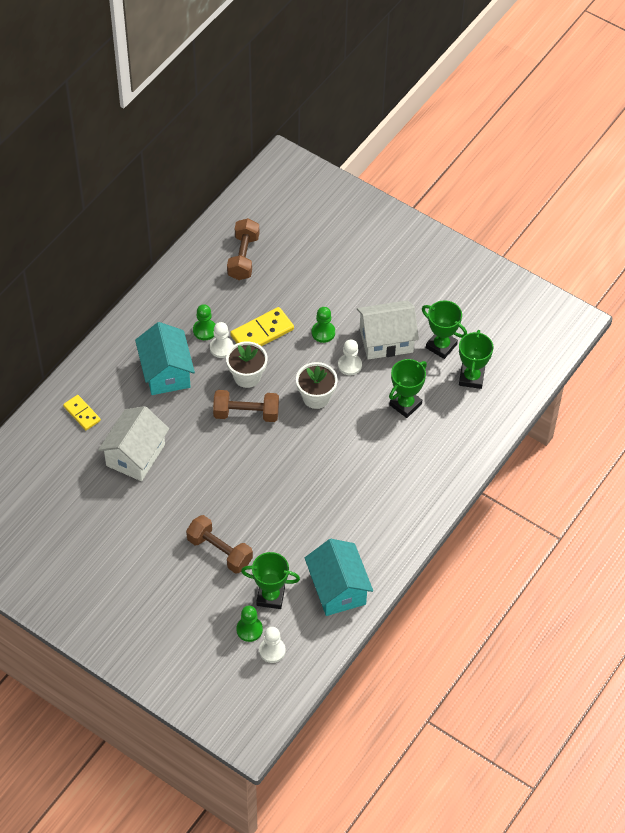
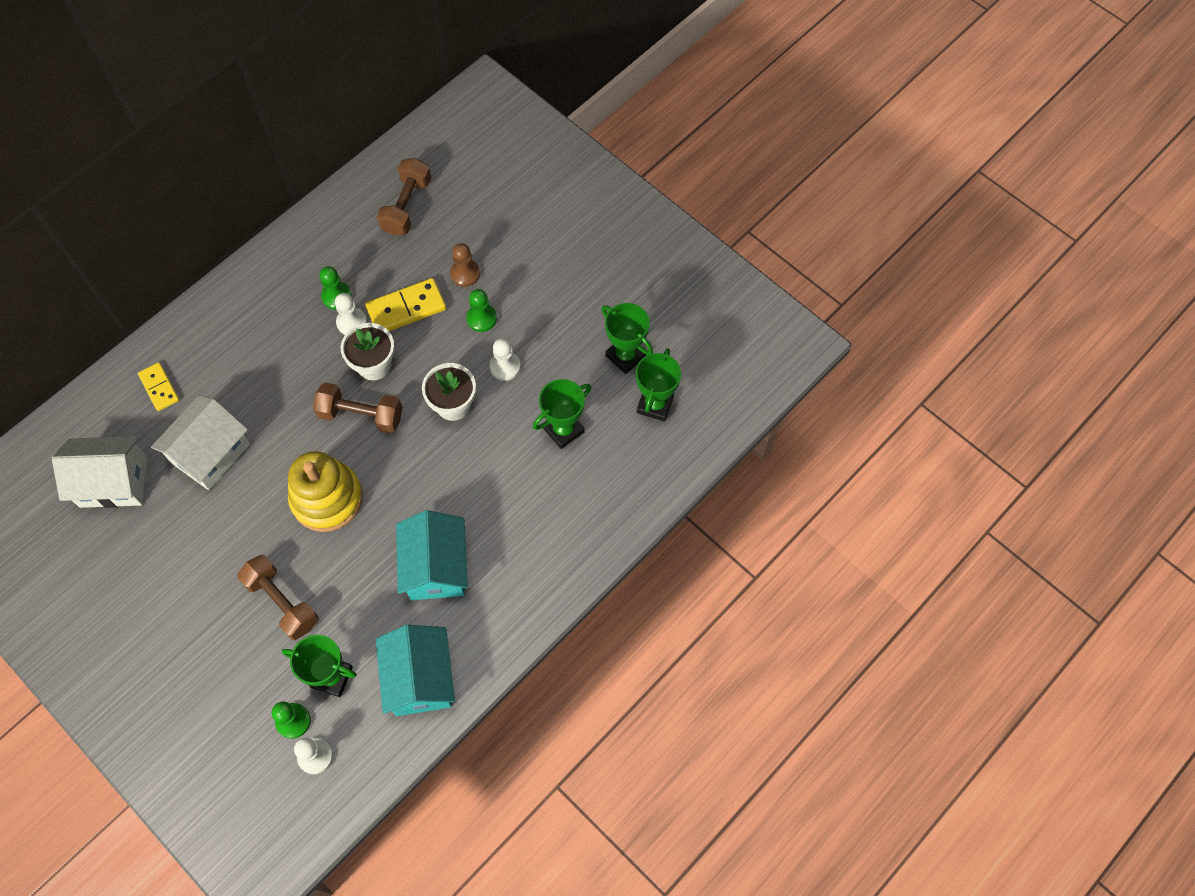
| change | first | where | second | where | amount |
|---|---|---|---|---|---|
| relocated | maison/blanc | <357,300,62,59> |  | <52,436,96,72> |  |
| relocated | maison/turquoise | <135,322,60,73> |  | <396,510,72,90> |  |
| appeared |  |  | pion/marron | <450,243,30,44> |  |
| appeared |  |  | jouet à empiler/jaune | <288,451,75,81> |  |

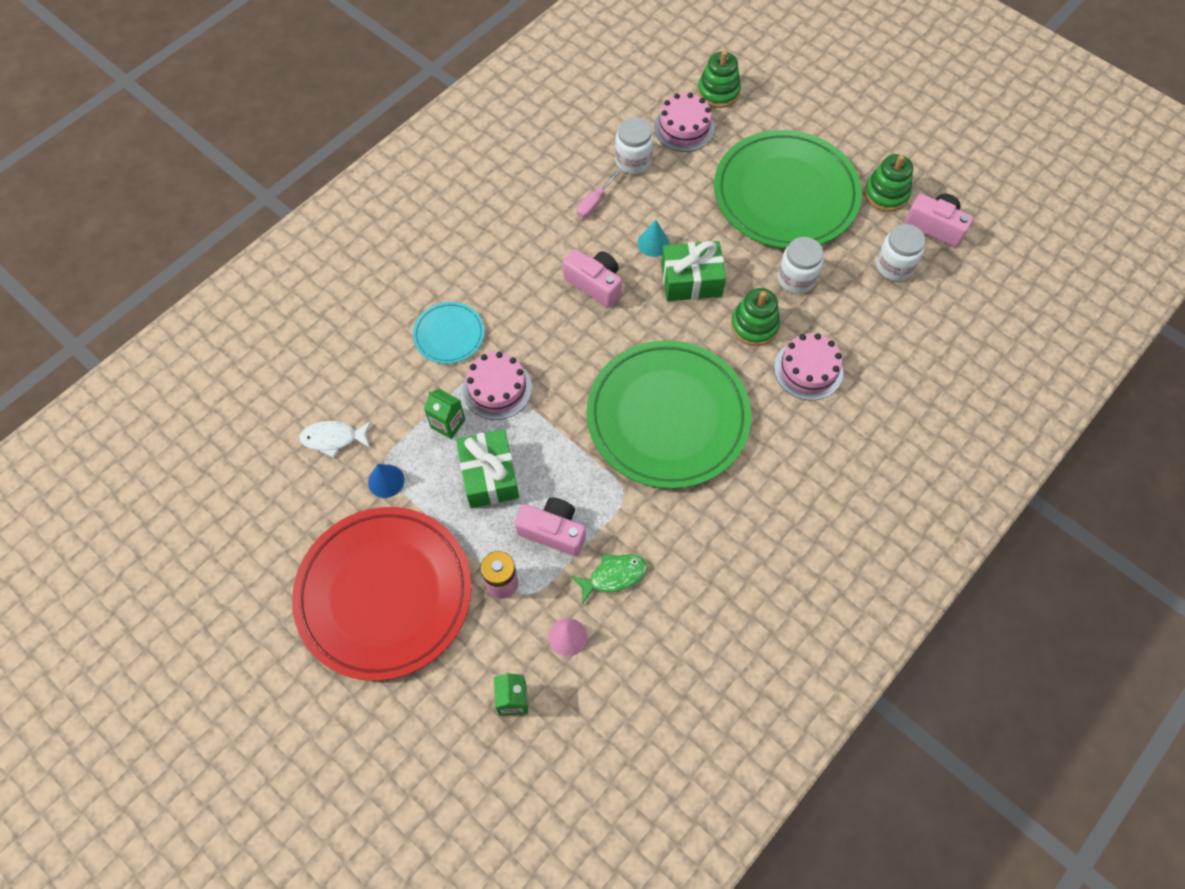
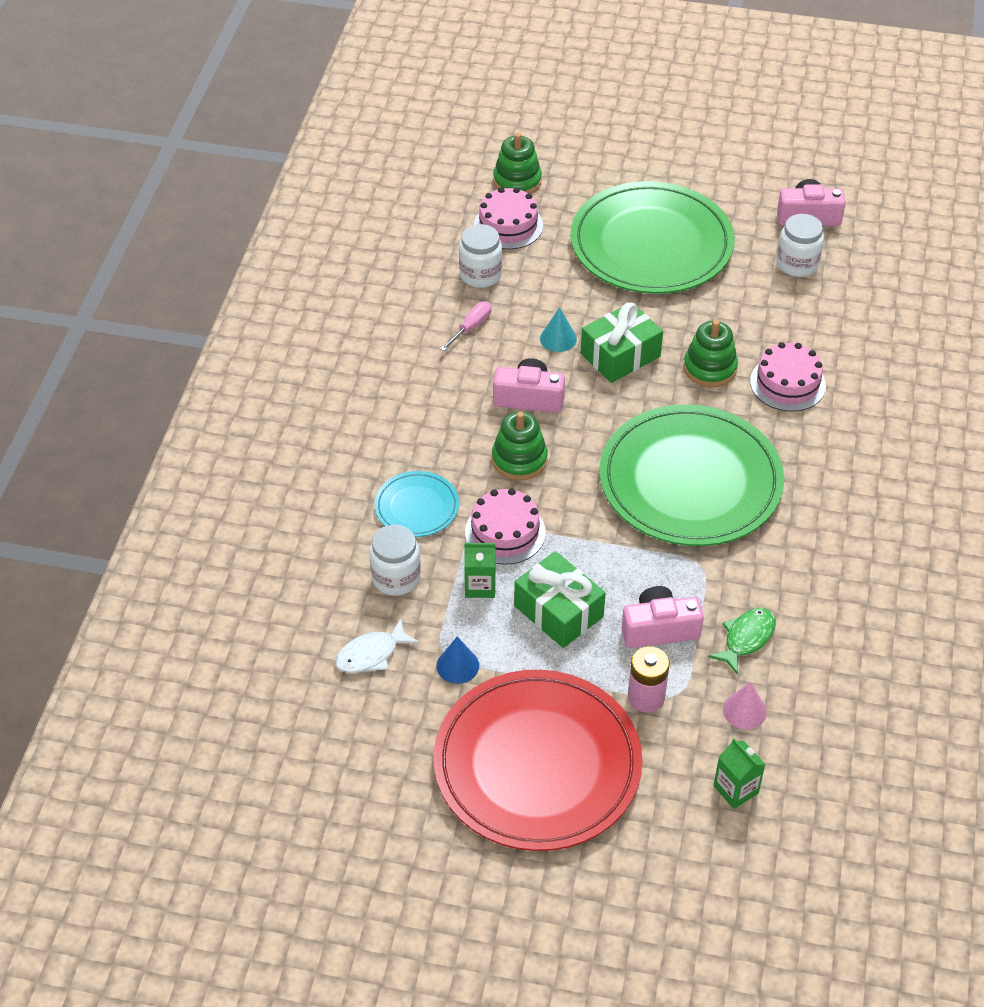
| change | first | where | second | where | amount |
|---|---|---|---|---|---|
| relocated | jouet à empiler/vert | <864,154,49,58> |  | <492,412,56,68> |  |
| spun | tournevis/rose | <577,170,43,48> |  | <440,301,51,50> | 150 degrees counterclockwise |
| relocated | bocal/blanc | <778,237,45,57> |  | <370,525,51,70> |  |

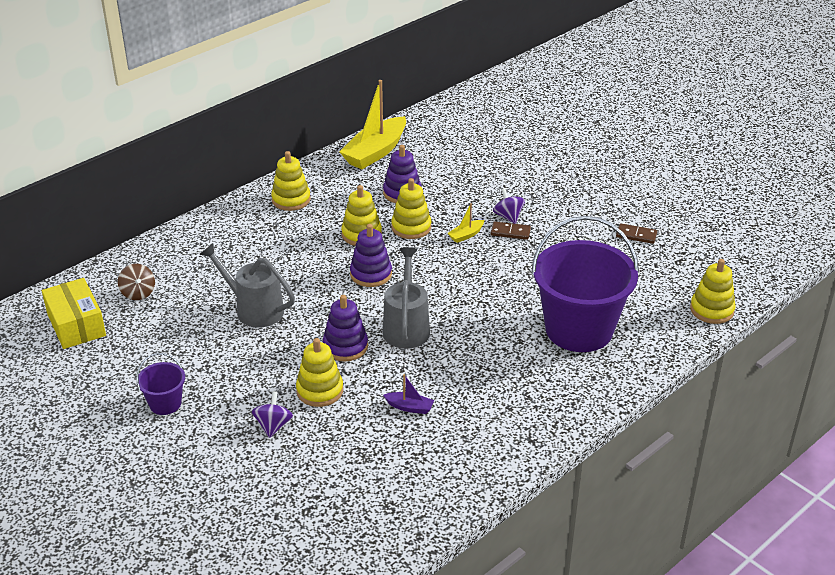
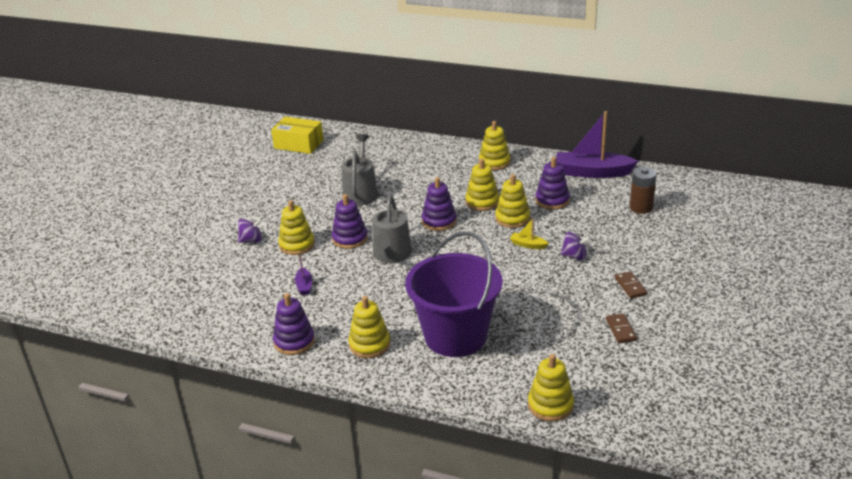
| change | first | where | second | where | amount |
|---|---|---|---|---|---|
| colour | bateau/jaune | <339,80,67,89> | bateau/violet | <556,111,82,67> |  |
| spun | toupie/violet | <493,188,32,36> |  | <561,232,30,28> | 60 degrees clockwise |
| relocated | domino/marron | <491,221,40,19> |  | <615,271,32,27> |  |
| spun | arrosoir/gris | <383,247,47,102> |  | <372,195,40,68> | 120 degrees clockwise |
| missing | toupie/marron | <118,264,37,36> |  |  |  |
| spun | boîte/jaune | <42,278,64,71> |  | <271,117,53,37> | 75 degrees clockwise |
| missing | seau/violet | <136,353,49,62> |  |  |  |
| appeared |  |  | pile/marron | <630,167,27,47> |  |
| appeared |  |  | jouet à empiler/violet | <273,293,42,62> |  |
| appeared |  |  | jouet à empiler/jaune | <349,296,42,62> |  |

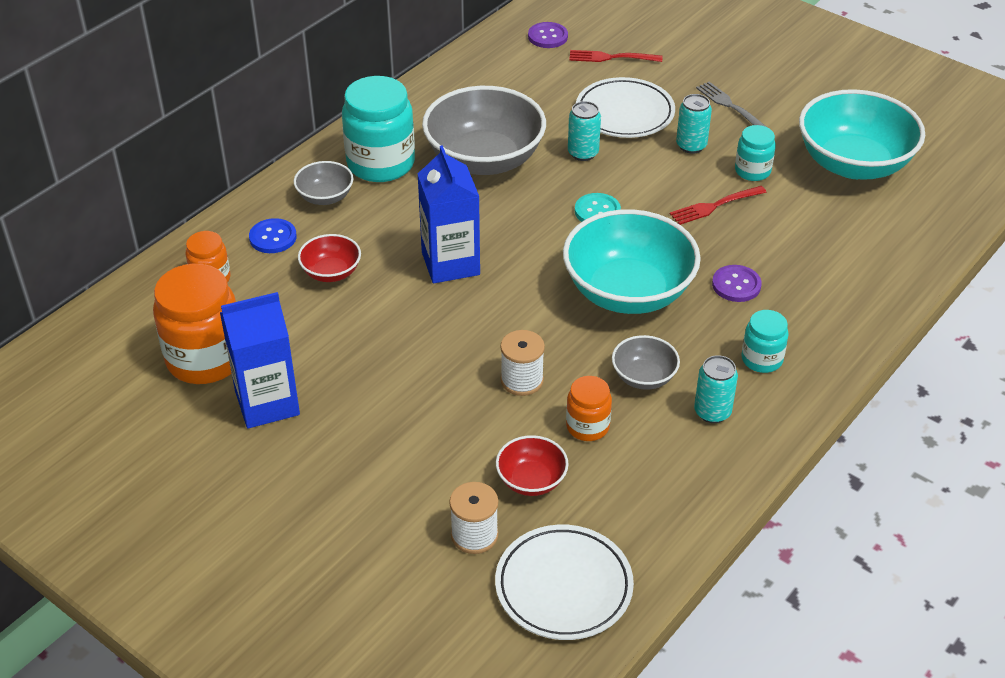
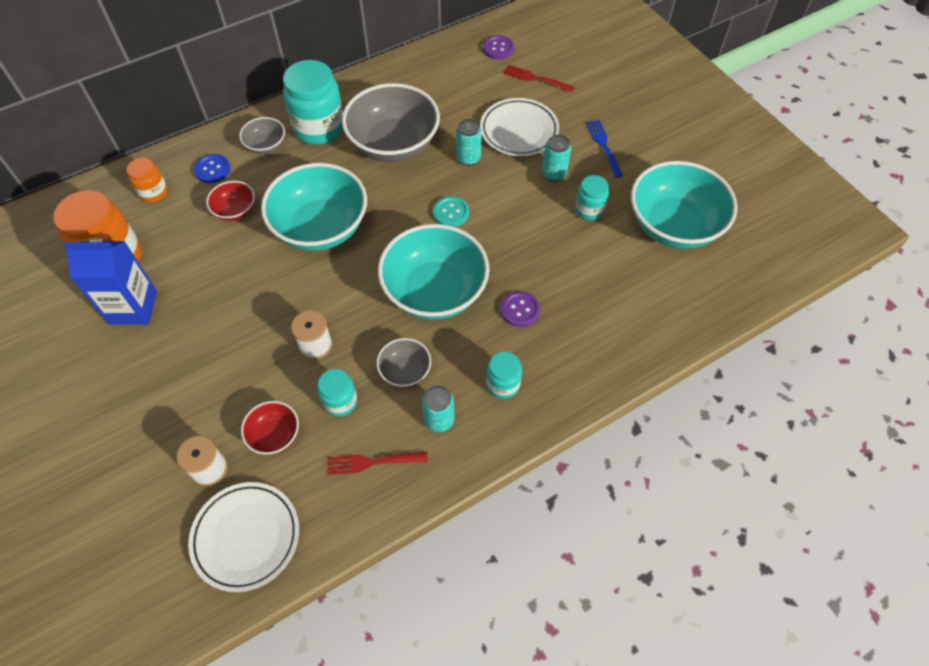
| change | first | where | second | where | amount |
|---|---|---|---|---|---|
| colour | fourchette/gris | <696,82,72,46> | fourchette/bleu | <586,119,37,59> |  |
| exchanged | brique de lait/bleu | <418,145,62,138> | bol/turquoise | <261,163,106,88> |  |
| relocated | fourchette/rouge | <670,186,97,39> |  | <327,452,101,23> |  |
| colour | bocal/orange | <566,376,46,65> | bocal/turquoise | <318,369,39,47> |  |

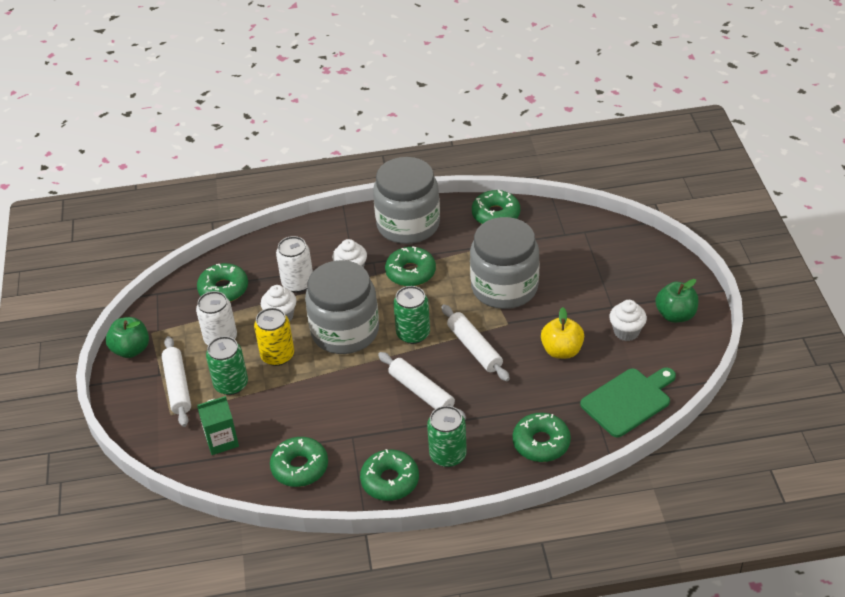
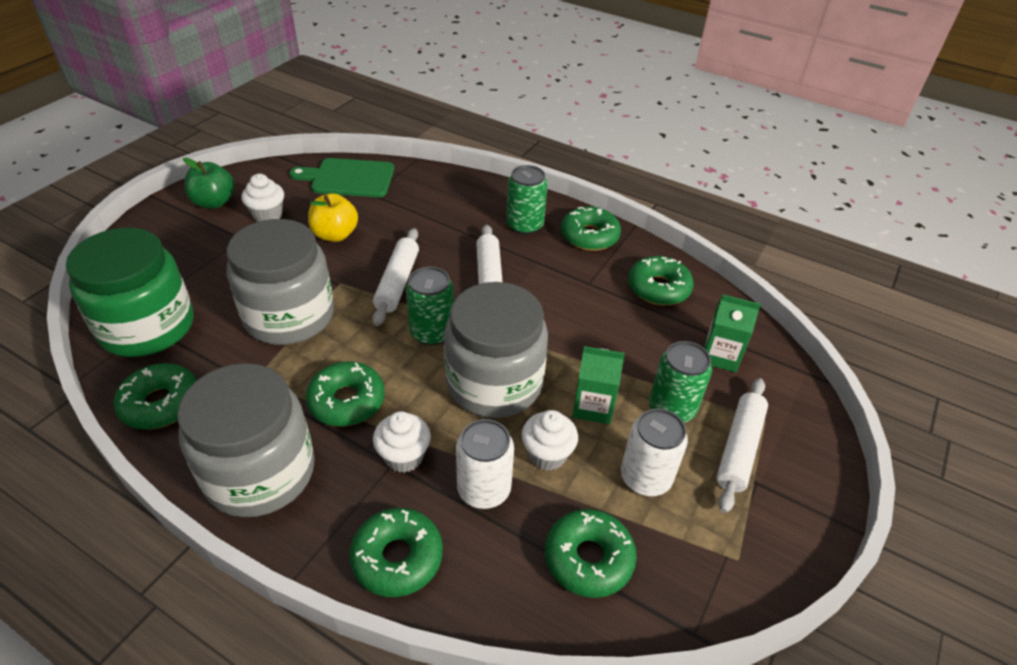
| change | first | where | second | where | amount |
|---|---|---|---|---|---|
| exchanged | canette/jaune | <254,308,40,58> | brique de lait/vert | <572,346,53,78> |  |
| missing | pomme/vert | <106,317,43,41> |  |  |  |
| relocated | beignet/vert | <513,413,58,49> |  | <349,508,94,89> |  |
| appeared |  |  | bocal/vert | <66,228,128,129> |  |

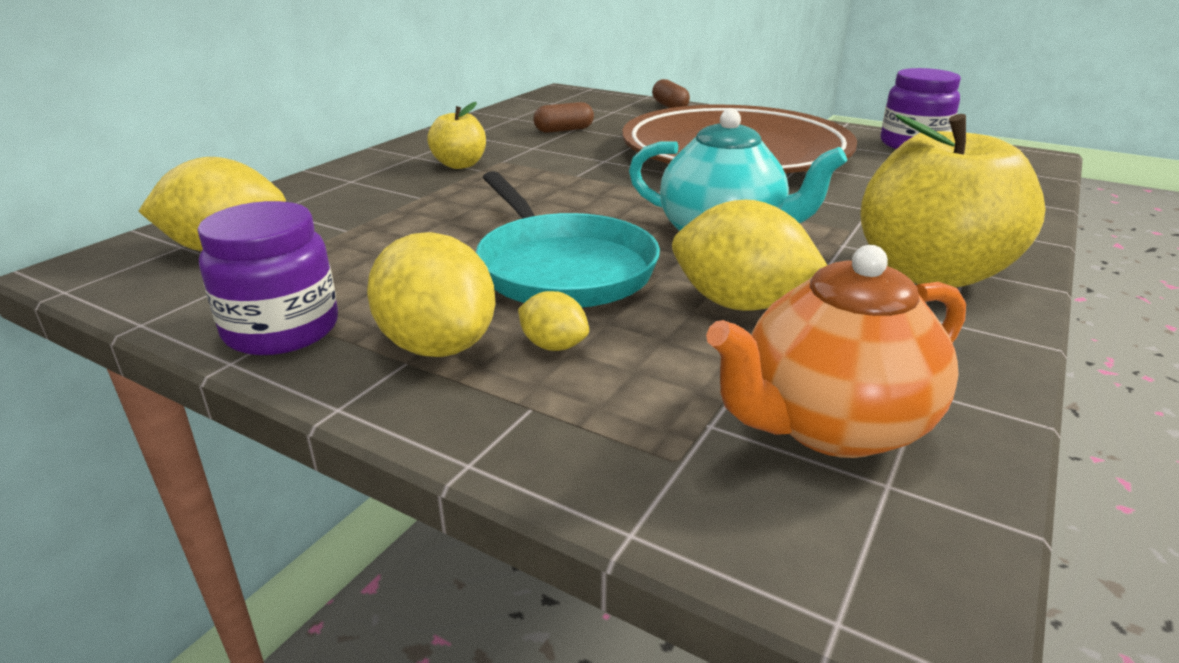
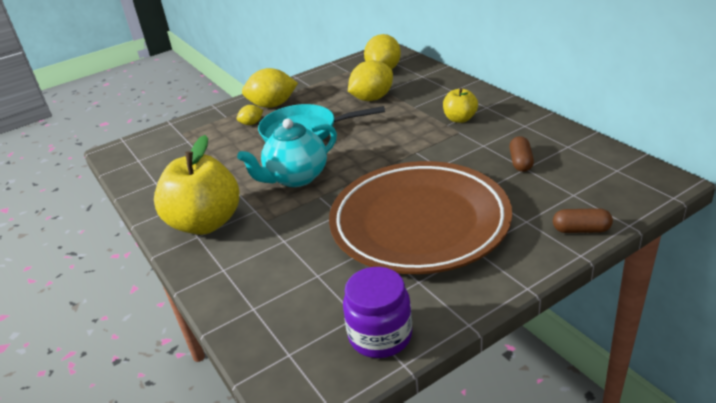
| change | first | where | second | where | amount |
|---|---|---|---|---|---|
| relocated | citron/jaune | <672,200,155,111> |  | <348,60,45,41> |  |
| missing | bocal/violet | <197,201,141,154> |  |  |  |
| missing | théière/orange | <706,245,260,213> |  |  |  |

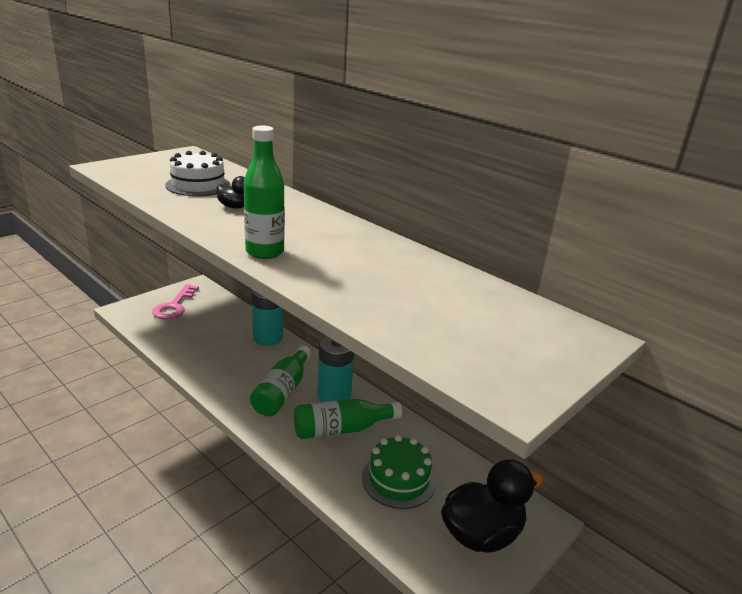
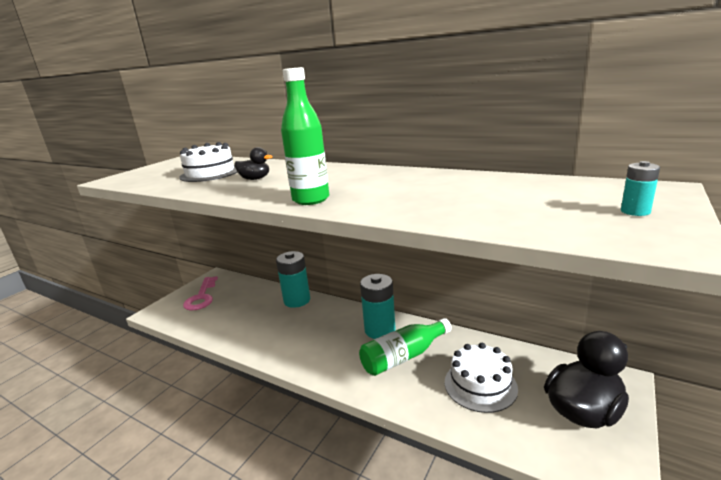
| change | first | where | second | where | amount |
|---|---|---|---|---|---|
| missing | bouteille/vert | <250,345,61,71> |  |  |  |
| colour | gâteau/vert | <362,435,74,74> | gâteau/blanc | <445,343,73,70> |  |
| appeared |  |  | pile/turquoise | <621,161,39,55> |  |

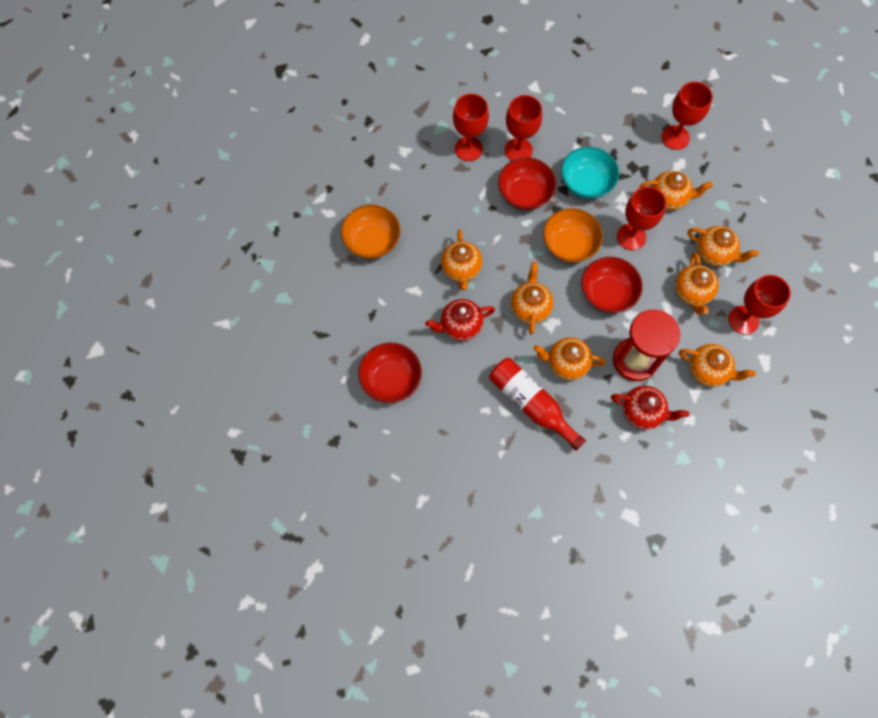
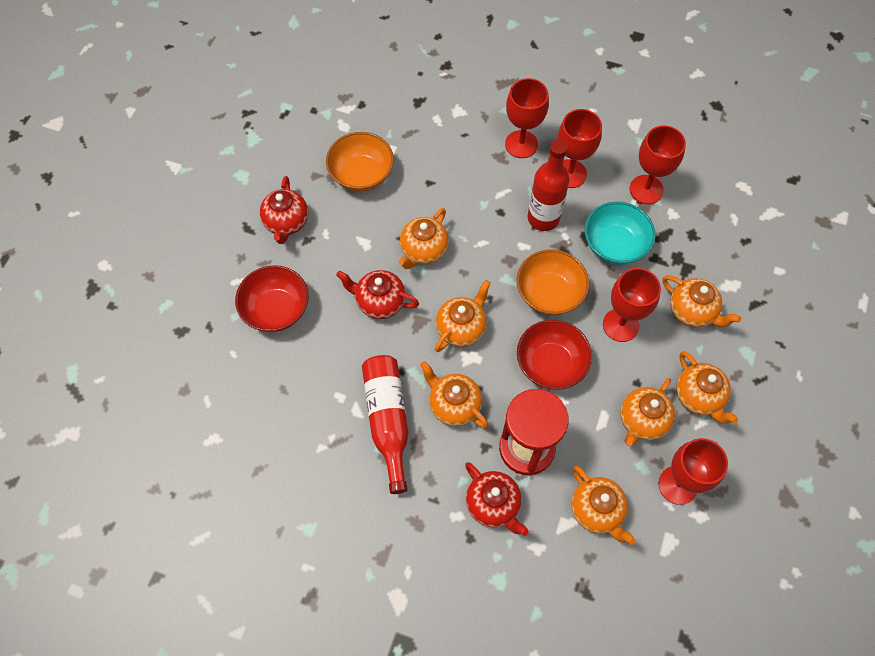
| change | first | where | second | where | amount |
|---|---|---|---|---|---|
| relocated | verre à pied/rouge | <661,82,52,68> |  | <630,125,56,79> |  |
| exchanged | bol/rouge | <498,157,58,53> | bouteille/rouge | <528,139,42,92> |  |
| appeared |  |  | théière/rouge | <260,176,48,68> |  |

